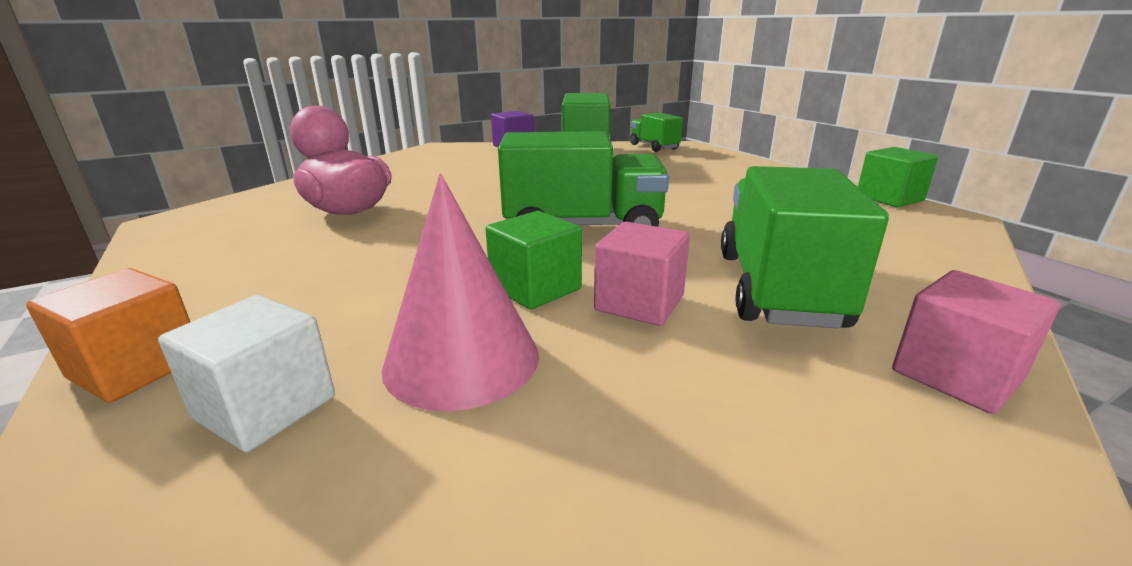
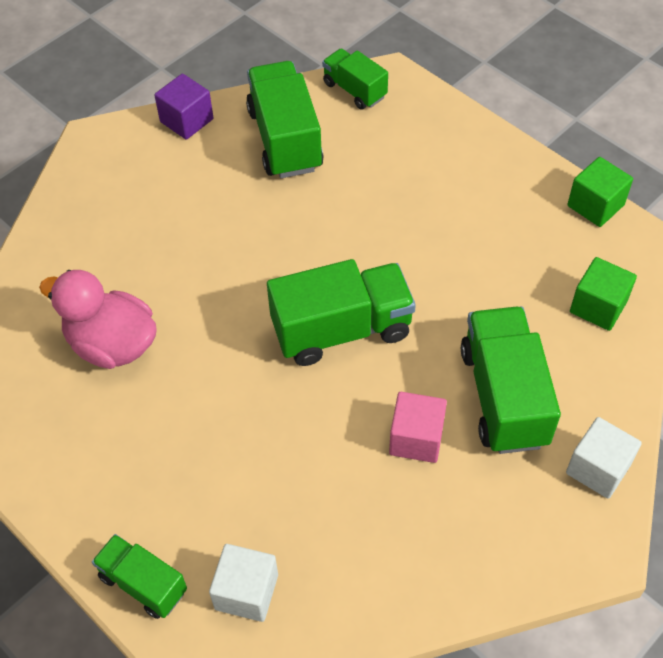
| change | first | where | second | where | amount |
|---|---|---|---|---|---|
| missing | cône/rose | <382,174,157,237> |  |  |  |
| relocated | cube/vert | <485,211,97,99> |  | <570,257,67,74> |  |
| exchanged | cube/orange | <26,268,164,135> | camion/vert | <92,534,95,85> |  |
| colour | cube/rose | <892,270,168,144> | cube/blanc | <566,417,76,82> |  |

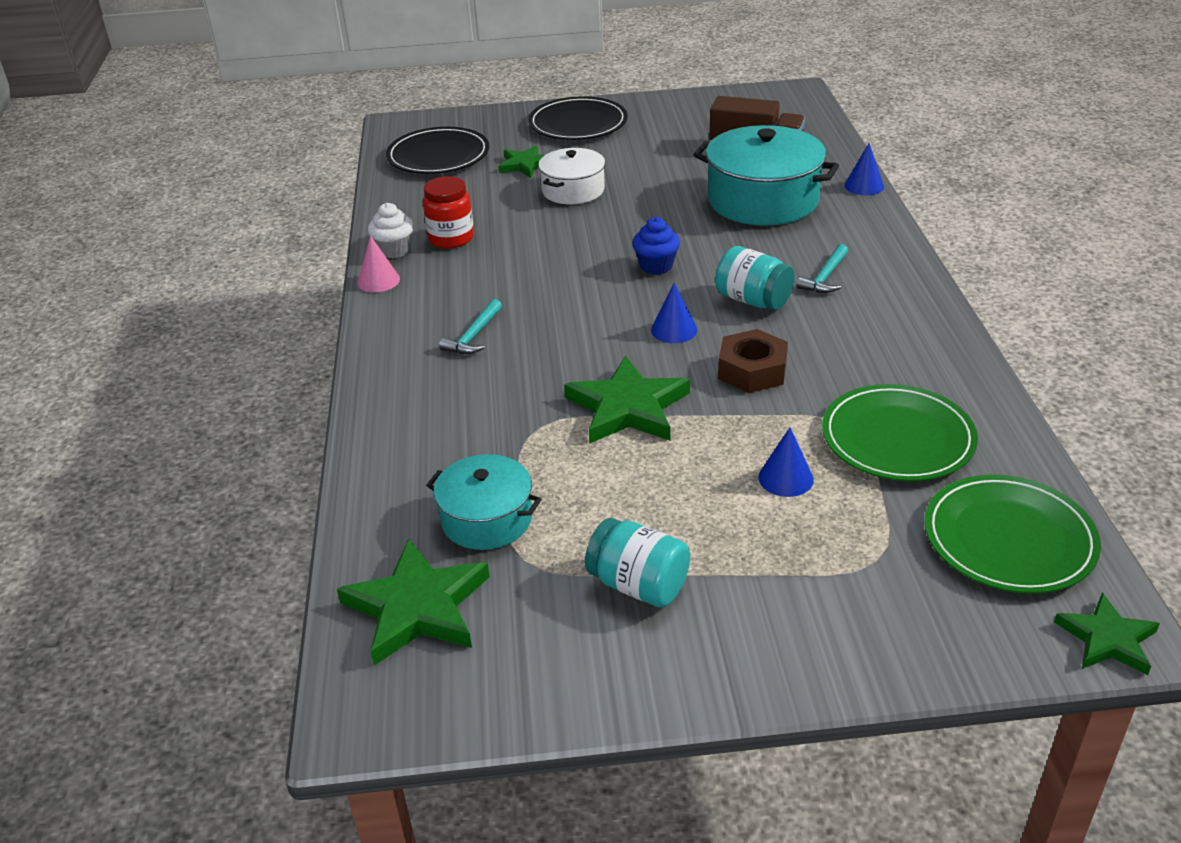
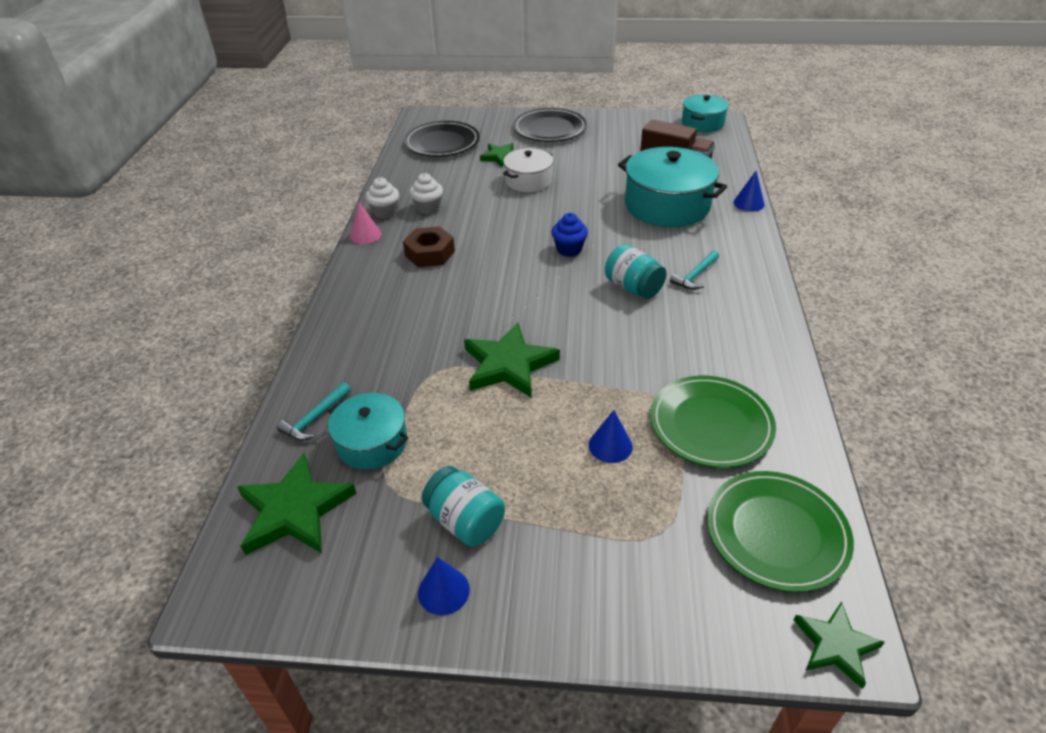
| change | first | where | second | where | amount |
|---|---|---|---|---|---|
| exchanged | bocal/rouge | <423,176,51,72> | muffin/blanc | <409,173,34,41> |  |
| relocated | cône/bleu | <651,282,46,61> |  | <418,557,52,58> |  |
| relocated | marteau/turquoise | <439,299,63,55> |  | <277,382,74,59> |  |
| relocated | écrou/marron | <718,329,70,64> |  | <403,226,52,41> |  |
| appeared |  |  | marmite/turquoise | <682,95,47,37> |  |

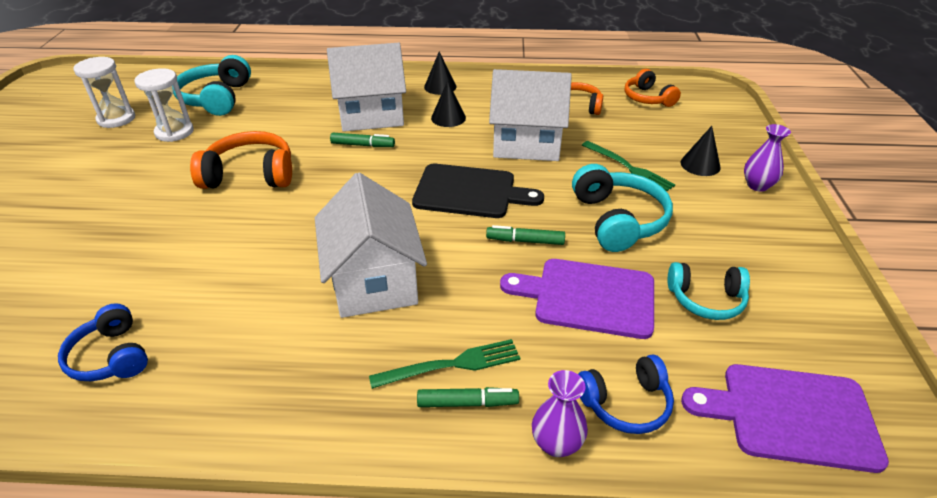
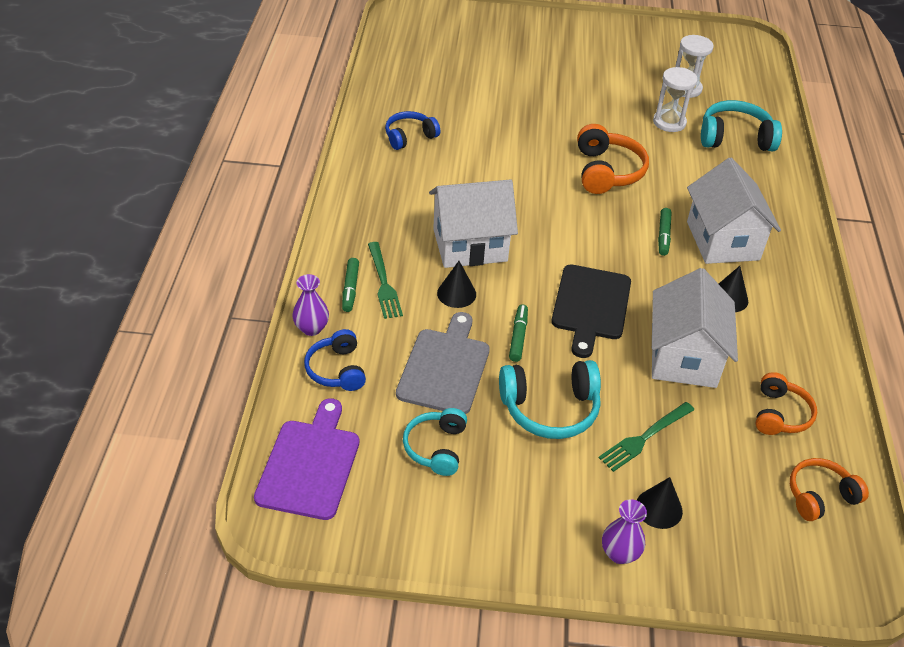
| change | first | where | second | where | amount |
|---|---|---|---|---|---|
| relocated | cône/noir | <424,51,32,44> |  | <437,261,39,47> |  |
| colour | planche à découper/violet | <500,259,154,80> | planche à découper/gris | <396,312,94,102> |  |

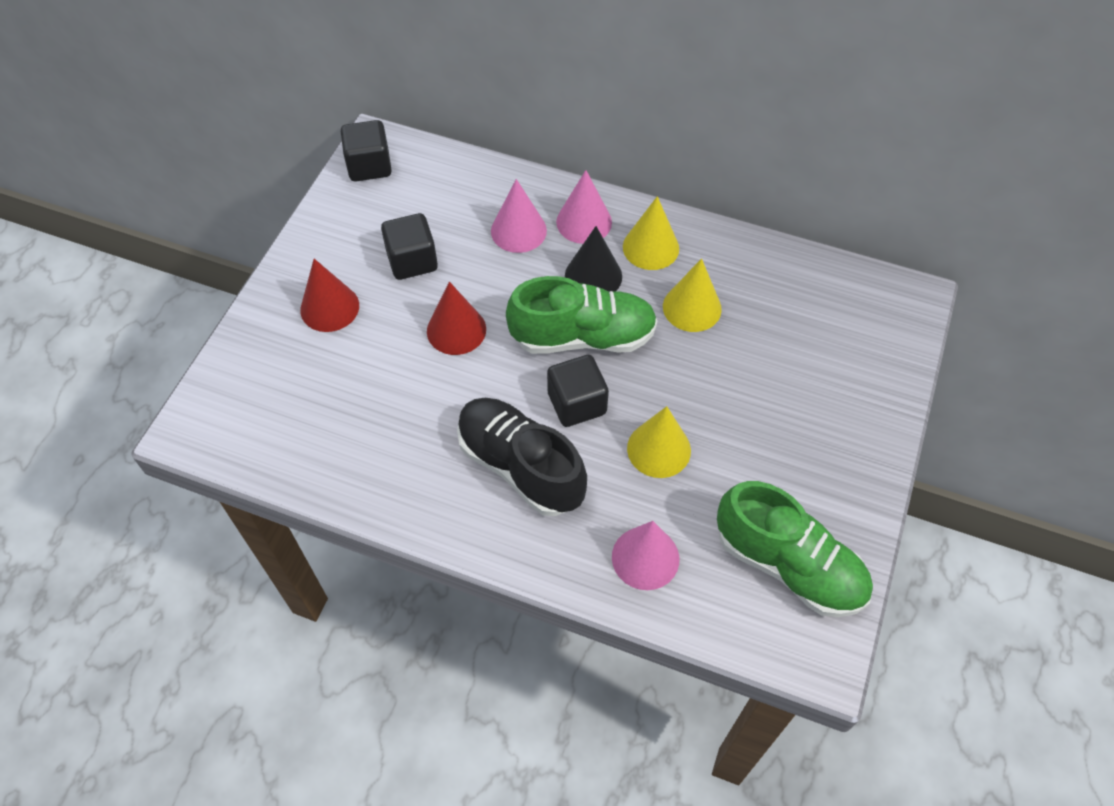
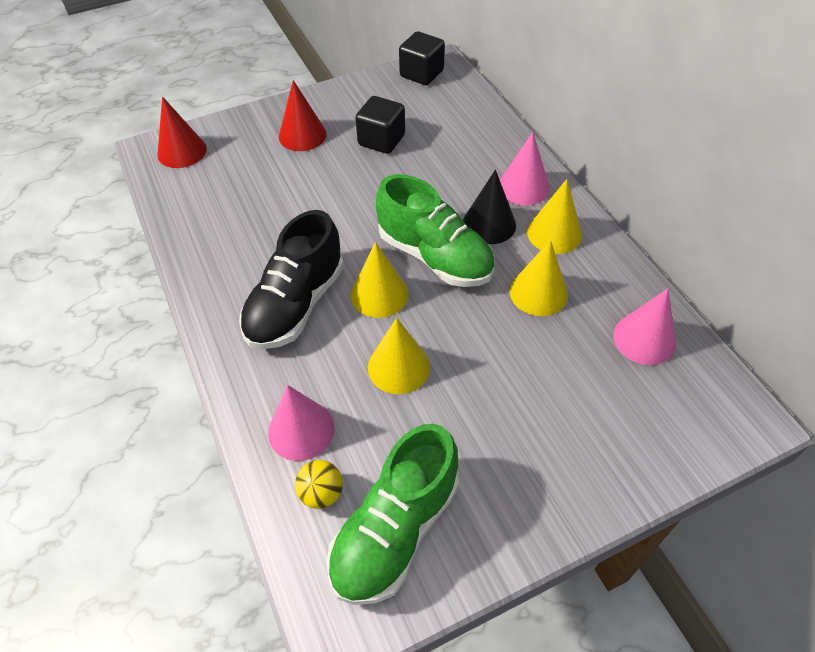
| change | first | where | second | where | amount |
|---|---|---|---|---|---|
| relocated | cône/rose | <491,179,56,74> |  | <613,288,63,77> |  |
| relocated | cône/rouge | <427,282,59,73> |  | <157,97,50,71> |  |
| exchanged | cube/noir | <547,355,62,72> | cône/jaune | <351,242,58,76> |  |
| spun | chaussure/noir | <457,398,130,118> |  | <239,210,105,139> | 150 degrees counterclockwise |
| spun | chaussure/vert | <717,481,156,136> |  | <327,424,132,181> | 45 degrees clockwise |
| appeared |  |  | balle/jaune | <295,460,48,49> |  |

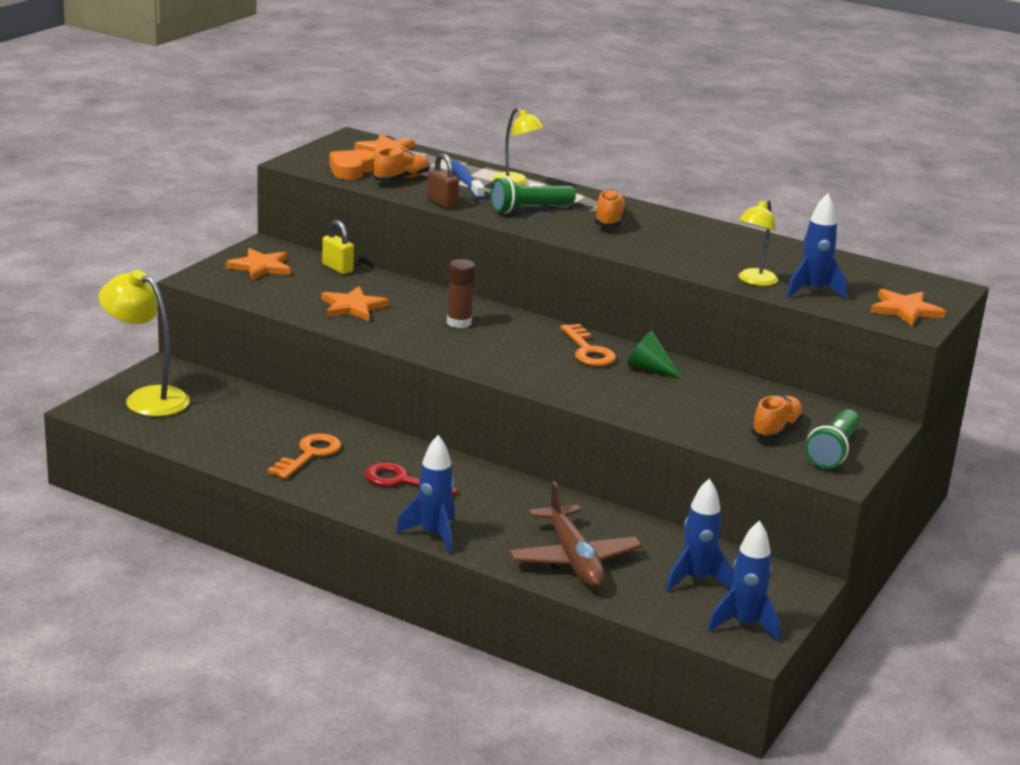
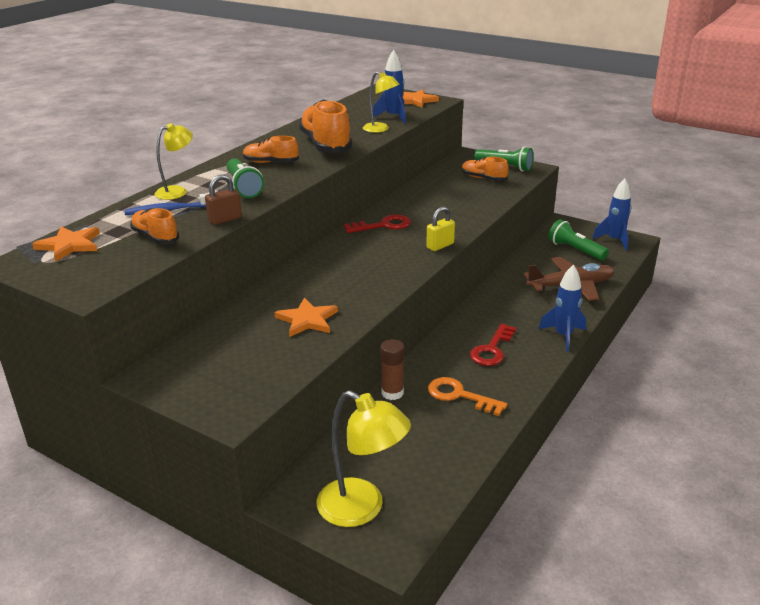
| change | first | where | second | where | amount |
|---|---|---|---|---|---|
| missing | cœur/orange | <329,150,47,30> |  |  |  |
| relocated | cadenas/jaune | <322,220,32,54> |  | <426,207,29,44> |  |
| missing | étoile/orange | <226,248,65,33> |  |  |  |
| relocated | bâton de colle/marron | <447,259,28,69> |  | <380,339,25,61> |  |
| spun | lampe/jaune | <99,270,91,146> |  | <317,390,94,137> | 90 degrees counterclockwise |
| colour | clé/orange | <560,324,56,42> | clé/rouge | <344,214,67,19> |  |
| missing | cône/vert | <627,331,55,47> |  |  |  |
| exchanged | fusée/bleu | <666,478,67,113> | lampe de poche/vert | <548,219,61,42> |  |
| appeared |  |  | chaussure/orange | <298,100,55,53> |  |

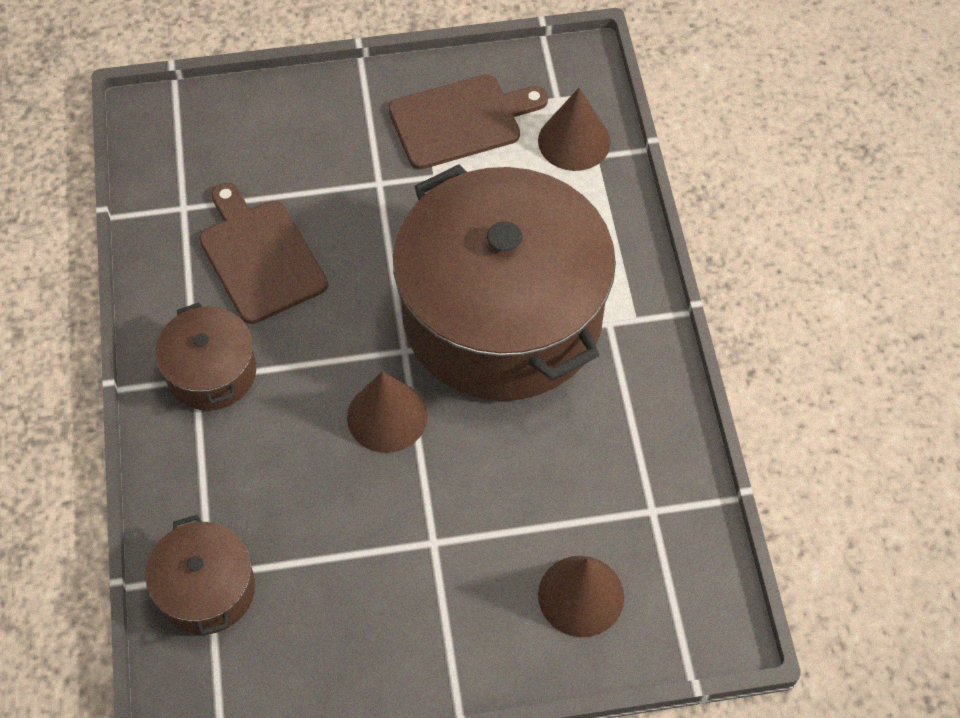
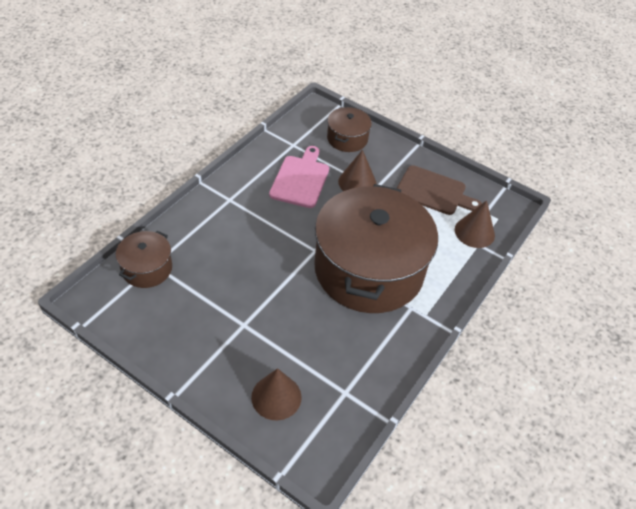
| change | first | where | second | where | amount |
|---|---|---|---|---|---|
| colour | planche à découper/marron | <199,183,129,141> | planche à découper/rose | <269,146,60,62> |  |
| relocated | marmite/marron | <155,302,101,109> |  | <327,107,45,45> |  |
| relocated | cône/marron | <347,372,81,81> |  | <338,150,39,41> |  |

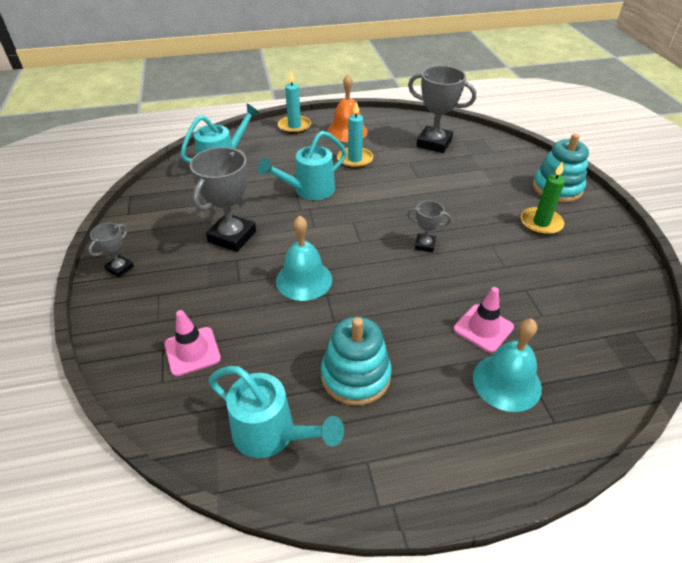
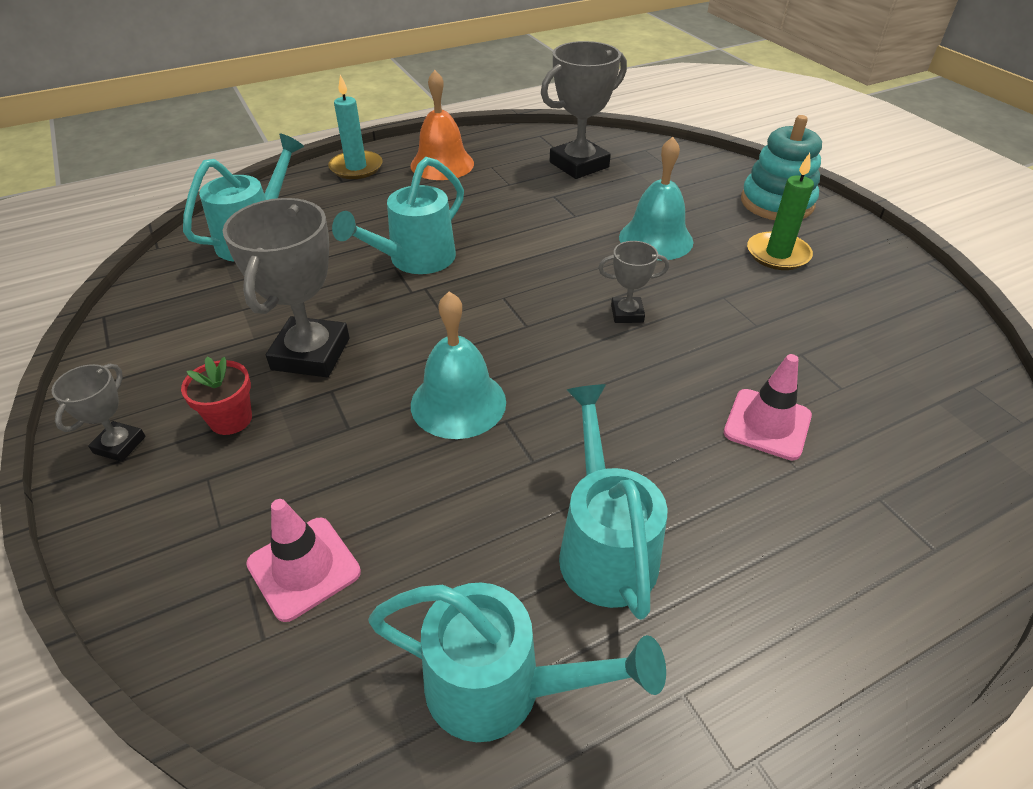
| change | first | where | second | where | amount |
|---|---|---|---|---|---|
| spun | trophée/gris | <408,66,68,87> |  | <541,41,86,138> | 45 degrees counterclockwise |
| missing | bougie/turquoise | <337,101,36,68> |  |  |  |
| exchanged | jouet à empiler/turquoise | <321,317,71,89> | arrosoir/turquoise | <559,384,108,236> |  |
| relocated | cloche/turquoise | <473,319,69,93> |  | <619,137,74,123> |  |
| appeared |  |  | pot de fleurs/rouge | <181,357,71,78> |  |

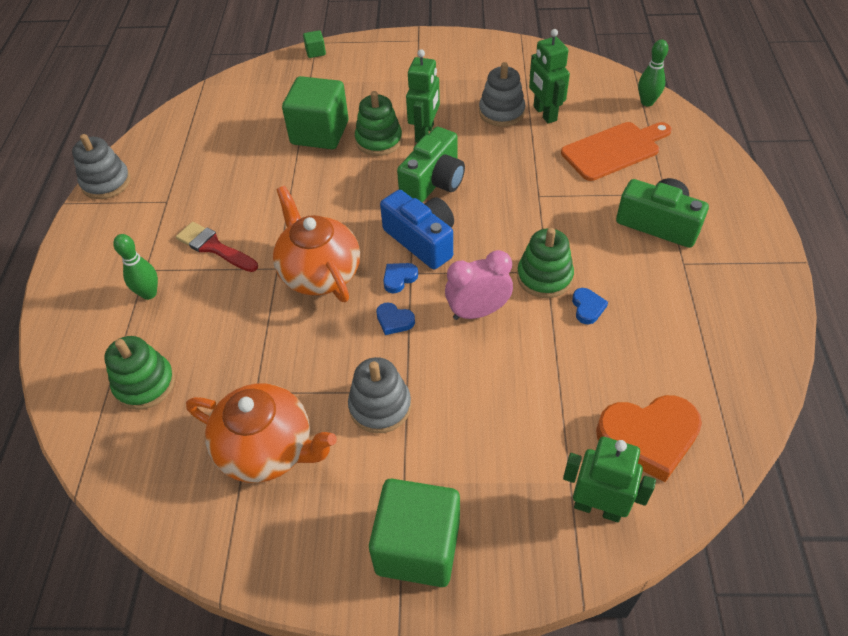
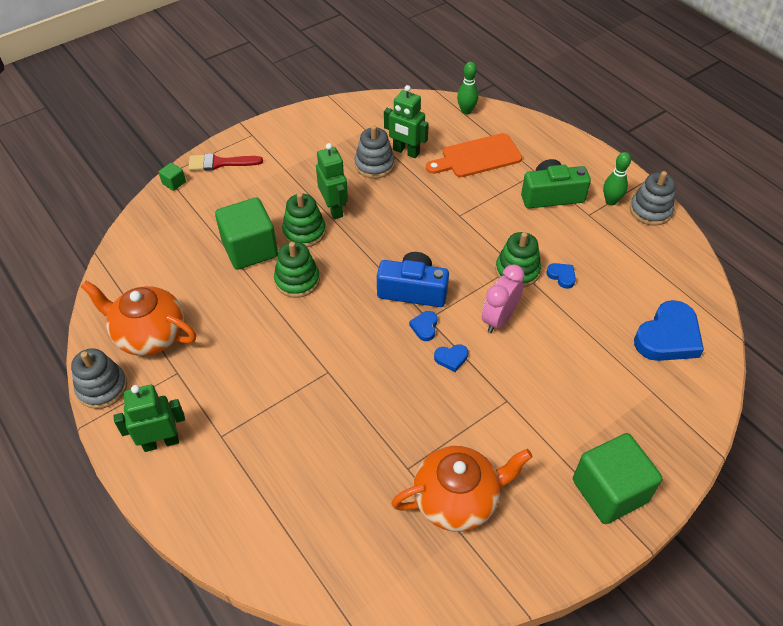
| change | first | where | second | where | amount |
|---|---|---|---|---|---|
| spun | planche à découper/orange | <561,122,111,59> |  | <426,133,96,44> | 135 degrees counterclockwise |
| missing | appareil photo/vert | <397,127,68,76> |  |  |  |
| relocated | théière/orange | <273,186,87,116> |  | <81,281,115,75> |  |
| relocated | pinceau/rouge | <176,222,82,50> |  | <188,153,75,18> |  |
| relocated | quille/vert | <113,234,45,66> |  | <603,152,28,54> |  |
| relocated | jouet à empiler/vert | <104,336,71,74> |  | <274,242,46,56> |  |
| relocated | jouet à empiler/gris | <348,357,63,76> |  | <630,171,46,55> |  |
| colour | cœur/orange | <596,395,106,87> | cœur/bleu | <634,300,70,61> |  |
| relocated | robot/vert | <563,437,93,85> |  | <114,385,71,67> |  |

